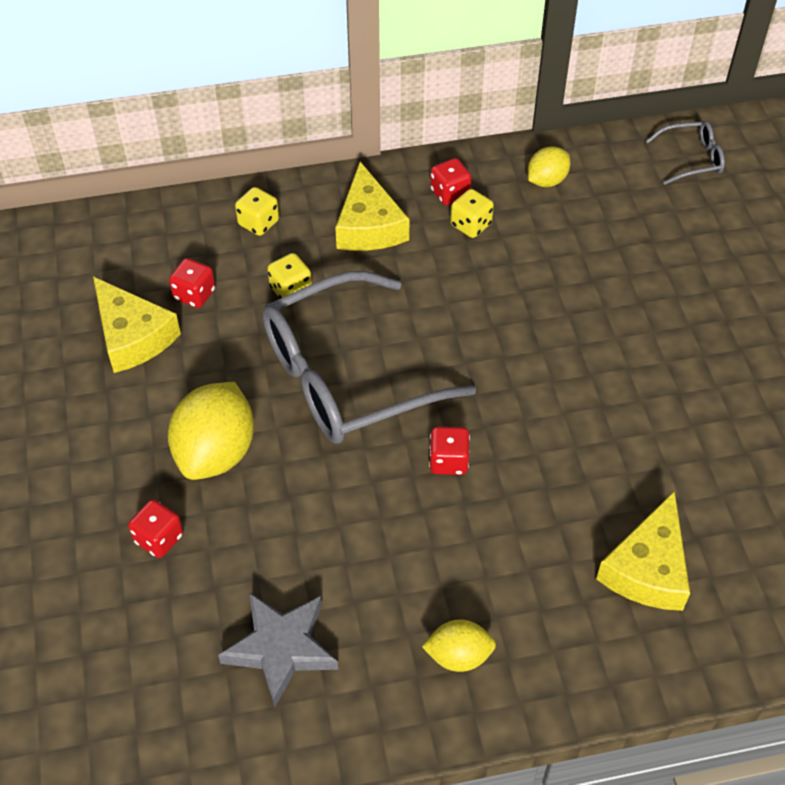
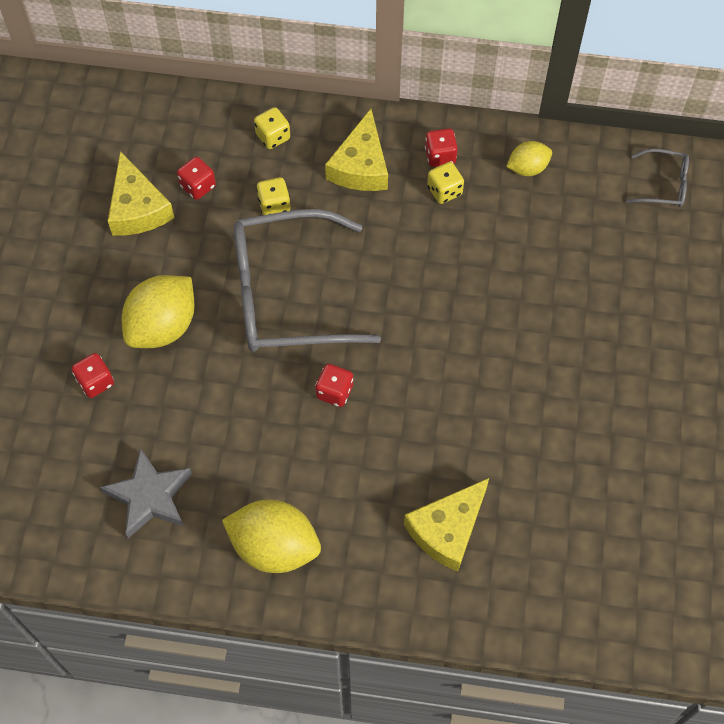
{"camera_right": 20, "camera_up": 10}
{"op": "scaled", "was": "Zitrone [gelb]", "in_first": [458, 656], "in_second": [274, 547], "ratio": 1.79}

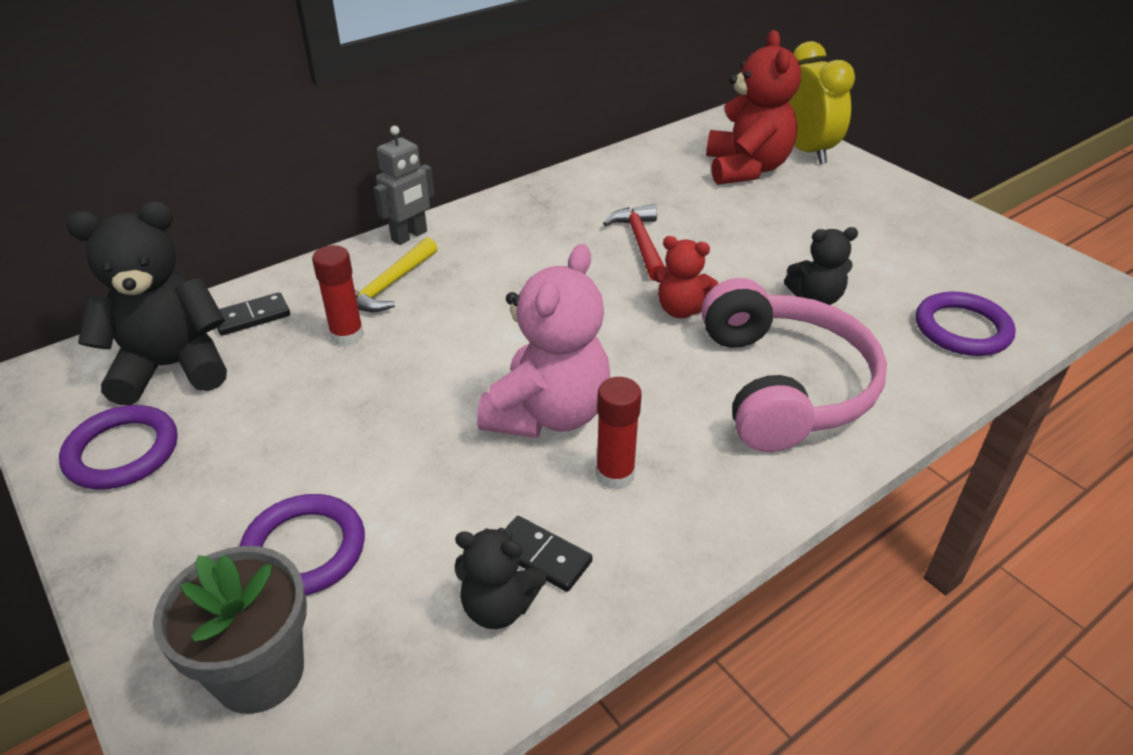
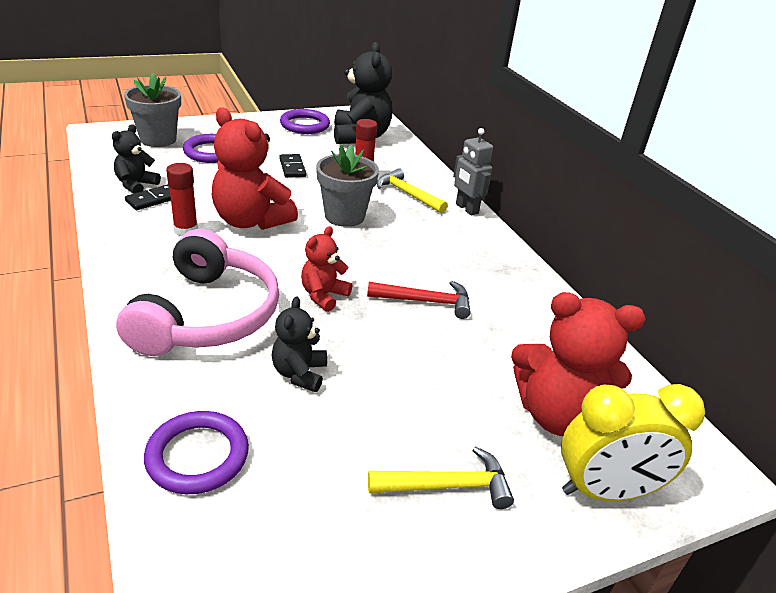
{"camera_right": 100, "camera_up": -5}
{"op": "rotated", "was": "Kopfhörer [rosa]", "in_first": [784, 385], "in_second": [207, 315], "clockwise": -90}
{"op": "repainted", "was": "Teddybär [rosa]", "now": "Teddybär [rot]", "in_first": [548, 414], "in_second": [251, 221]}
{"op": "shifted", "was": "Dominostein [schwarz]", "in_first": [252, 317], "in_second": [292, 168]}
{"op": "new", "now": "Blumentopf [grau]", "in_second": [344, 216]}
{"op": "new", "now": "Hammer [gelb]", "in_second": [448, 486]}

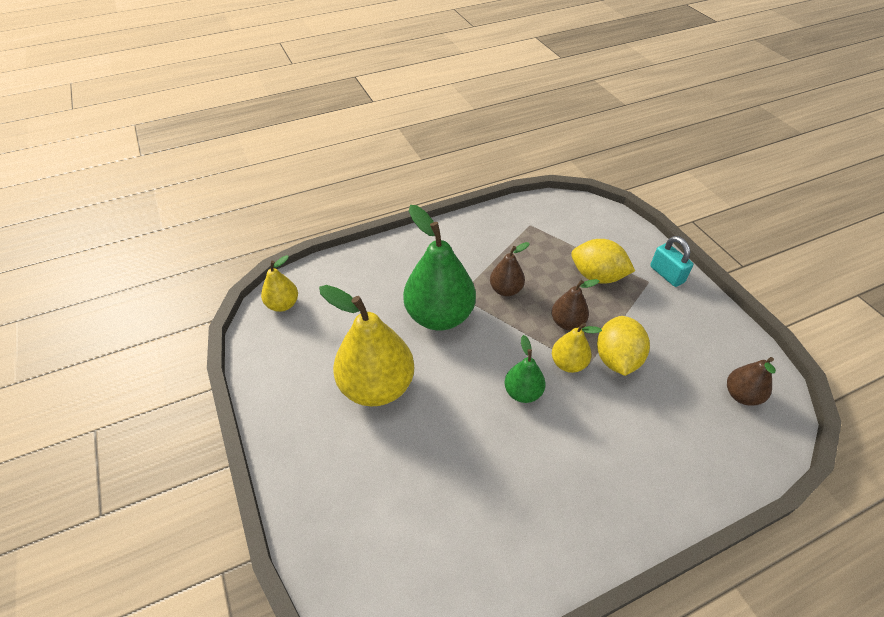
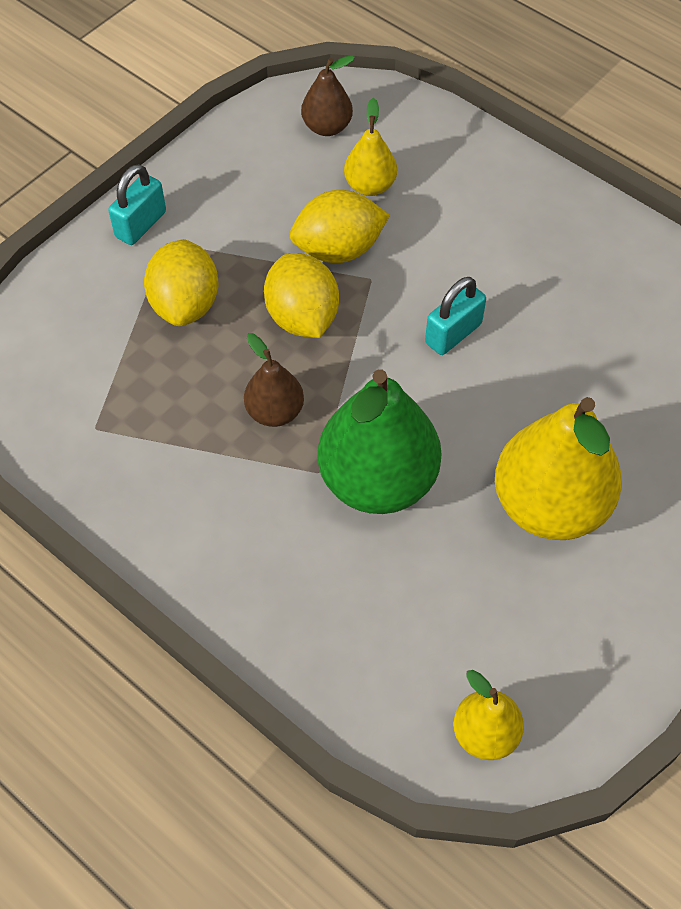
{"camera_right": -115, "camera_up": 10}
{"op": "swapped", "was": "Birne [braun]", "now": "Zitrone [gelb]", "in_first": [567, 322], "in_second": [302, 317]}
{"op": "shifted", "was": "Birne [gelb]", "in_first": [568, 363], "in_second": [370, 186]}
{"op": "swapped", "was": "Birne [grün]", "now": "Vorhängeschloss [türkis]", "in_first": [522, 392], "in_second": [453, 333]}

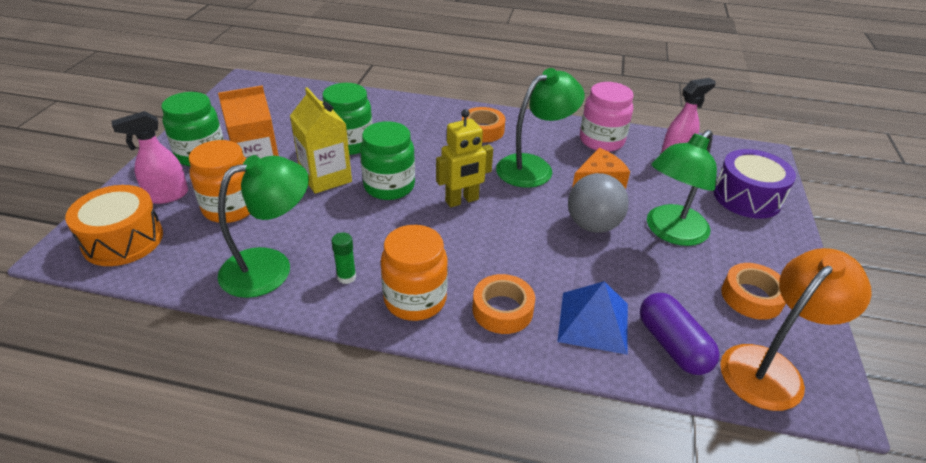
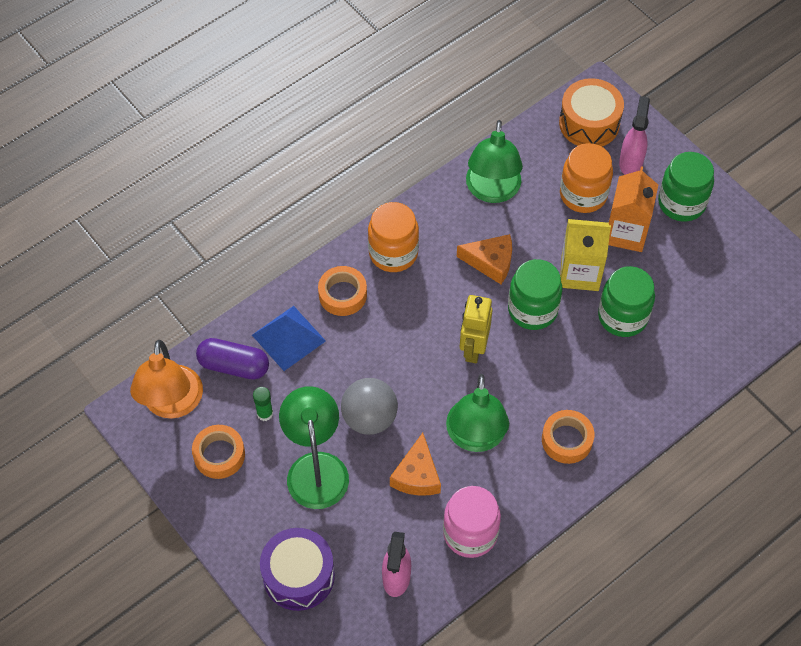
{"camera_right": 130, "camera_up": 20}
{"op": "shifted", "was": "Klebestift [grün]", "in_first": [346, 277], "in_second": [265, 413]}
{"op": "new", "now": "Käse [orange]", "in_second": [491, 262]}

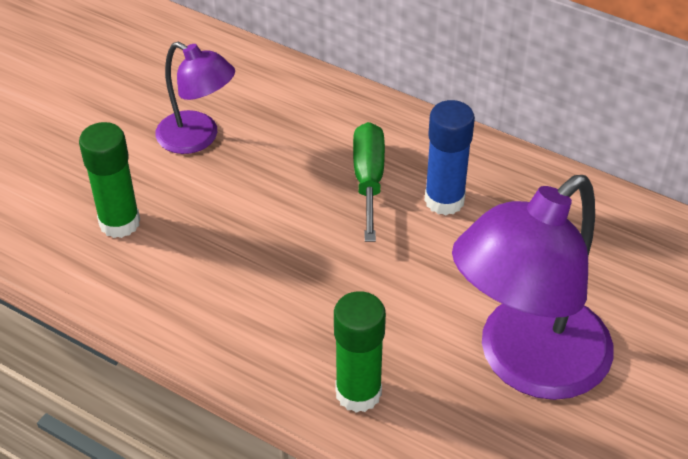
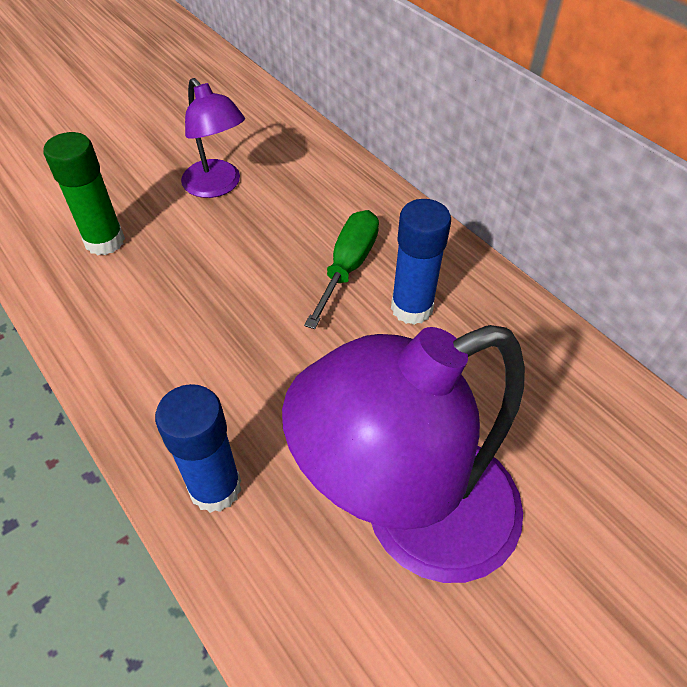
{"camera_right": 20, "camera_up": 5}
{"op": "repainted", "was": "Klebestift [grün]", "now": "Klebestift [blau]", "in_first": [358, 393], "in_second": [215, 488]}

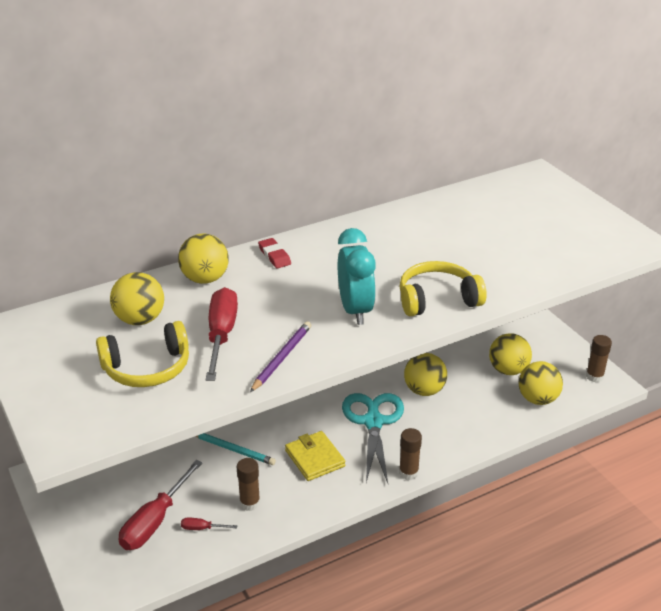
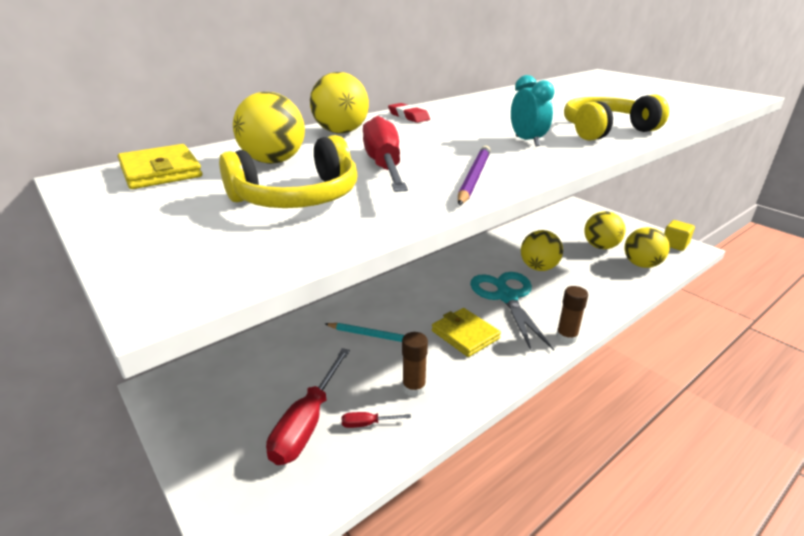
{"camera_right": -10, "camera_up": -5}
{"op": "new", "now": "Geldbörse [gelb]", "in_second": [161, 171]}
{"op": "scaled", "was": "Wecker [türkis]", "in_first": [355, 310], "in_second": [527, 141], "ratio": 0.63}
{"op": "swapped", "was": "Klebestift [braun]", "now": "Kubus [gelb]", "in_first": [594, 376], "in_second": [674, 244]}

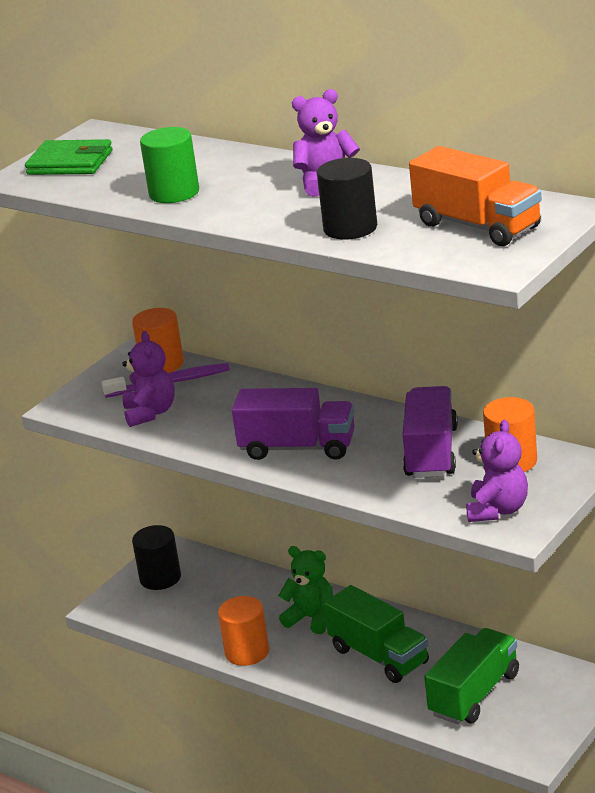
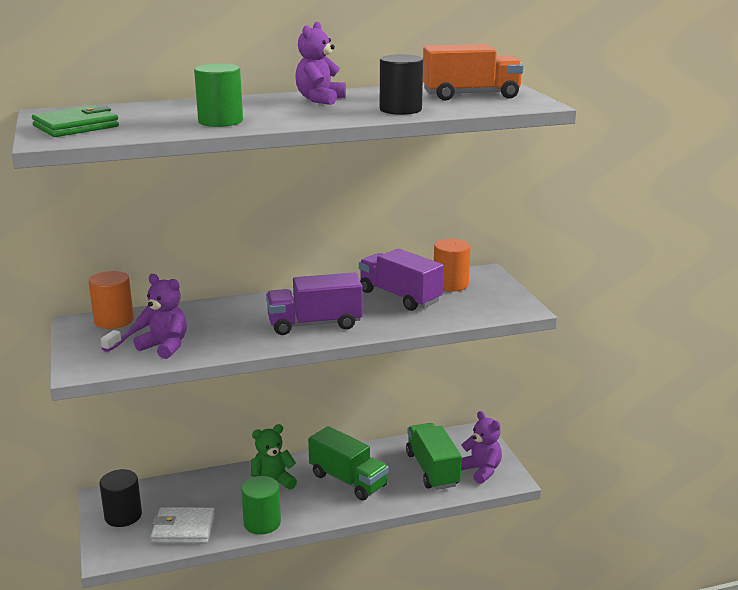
{"camera_right": -55, "camera_up": -5}
{"op": "new", "now": "Geldbörse [weiß]", "in_second": [183, 529]}
{"op": "repainted", "was": "Vollzylinder [orange]", "now": "Vollzylinder [grün]", "in_first": [247, 652], "in_second": [262, 523]}
{"op": "rotated", "was": "Lastwagen [lila]", "in_first": [298, 448], "in_second": [314, 324], "clockwise": -150}
{"op": "rotated", "was": "Lastwagen [grün]", "in_first": [379, 656], "in_second": [348, 480], "clockwise": 45}
{"op": "shifted", "was": "Teddybär [lila]", "in_first": [497, 510], "in_second": [481, 470]}

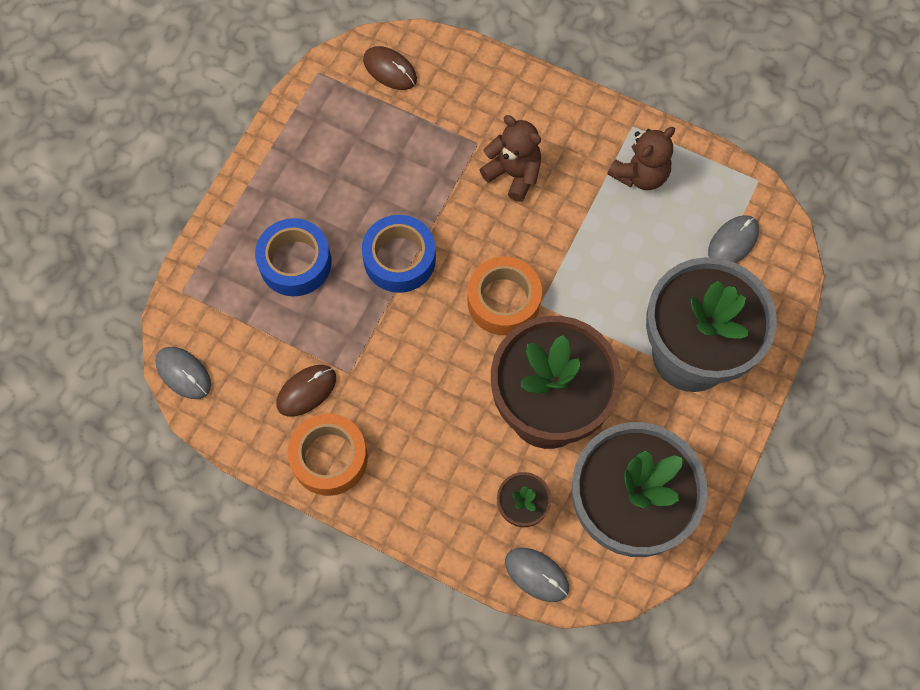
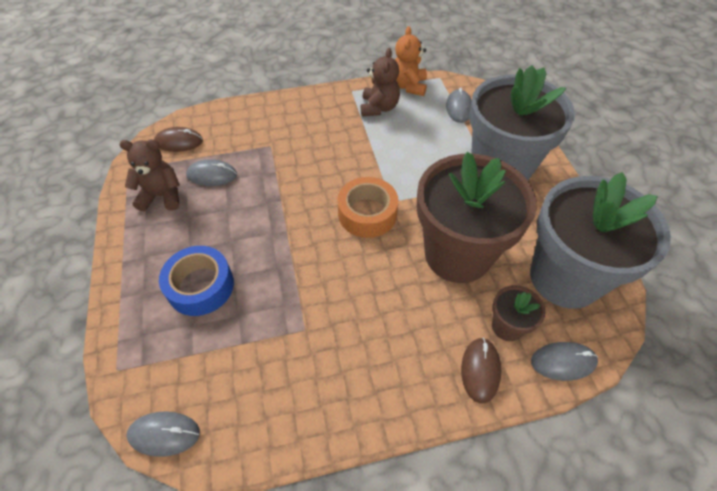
{"camera_right": -40, "camera_up": -15}
{"op": "shifted", "was": "Teddybär [braun]", "in_first": [513, 173], "in_second": [162, 196]}
{"op": "new", "now": "Computermaus [grau]", "in_second": [212, 175]}
{"op": "new", "now": "Teddybär [orange]", "in_second": [408, 86]}
{"op": "shifted", "was": "Computermaus [braun]", "in_first": [306, 391], "in_second": [480, 370]}
{"op": "gone", "was": "Klebeband [orange]", "in_first": [329, 458]}
{"op": "gone", "was": "Klebeband [blau]", "in_first": [399, 259]}

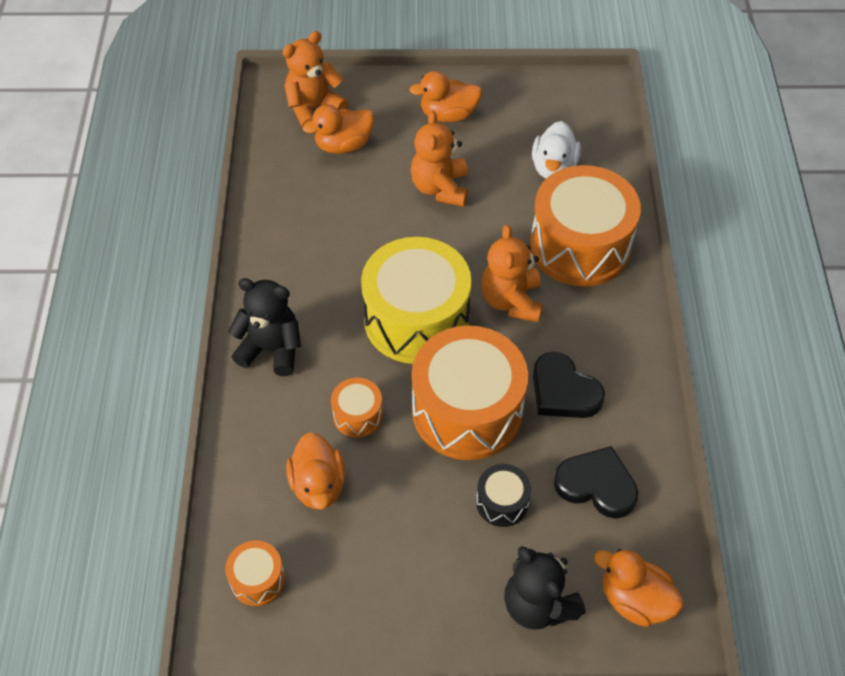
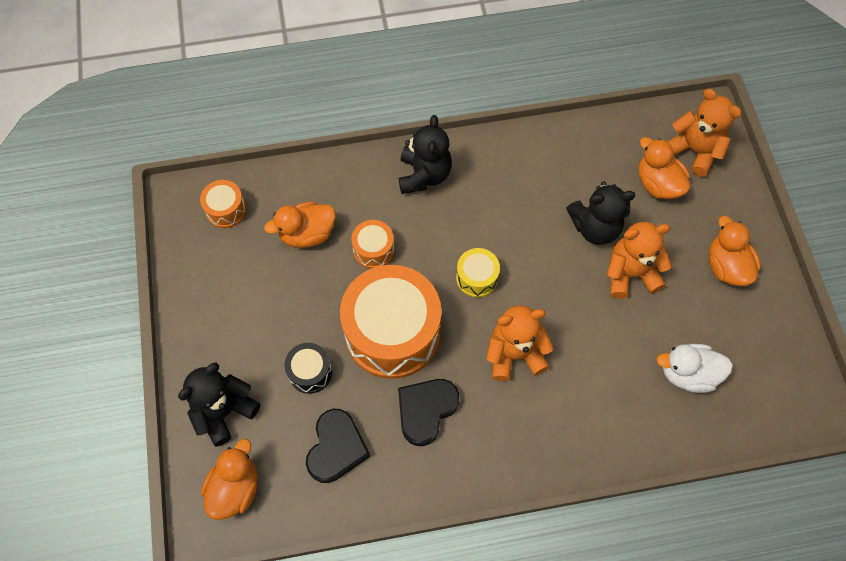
{"camera_right": 80, "camera_up": 10}
{"op": "scaled", "was": "Trommel [gelb]", "in_first": [416, 319], "in_second": [477, 278], "ratio": 0.45}
{"op": "new", "now": "Teddybär [schwarz]", "in_second": [595, 227]}
{"op": "gone", "was": "Trommel [orange]", "in_first": [580, 246]}

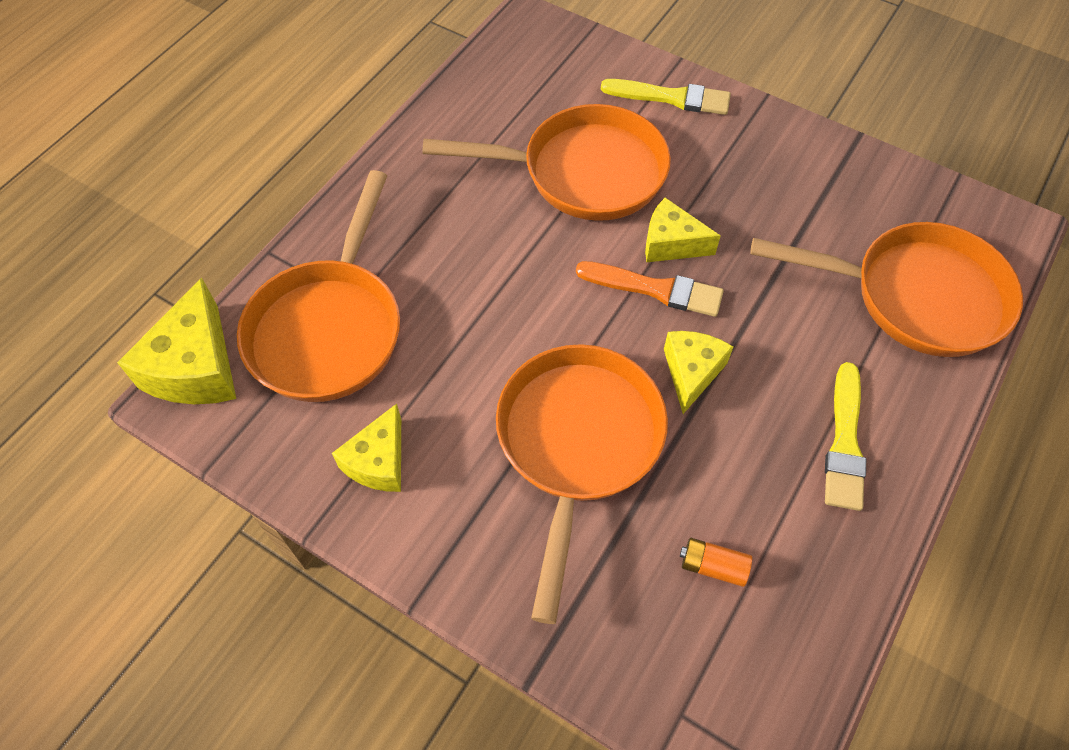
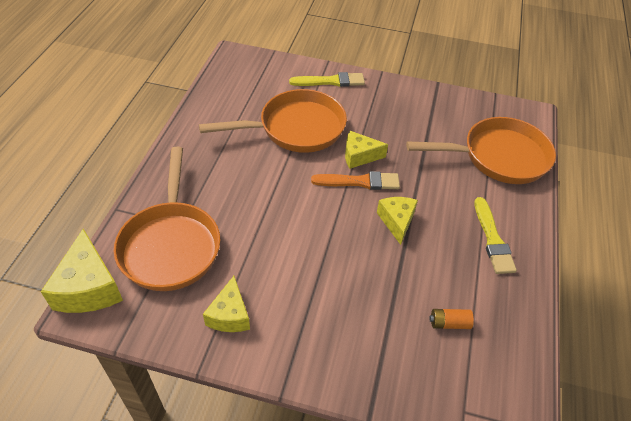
{"camera_right": -20, "camera_up": -10}
{"op": "gone", "was": "Pfanne [orange]", "in_first": [577, 444]}

